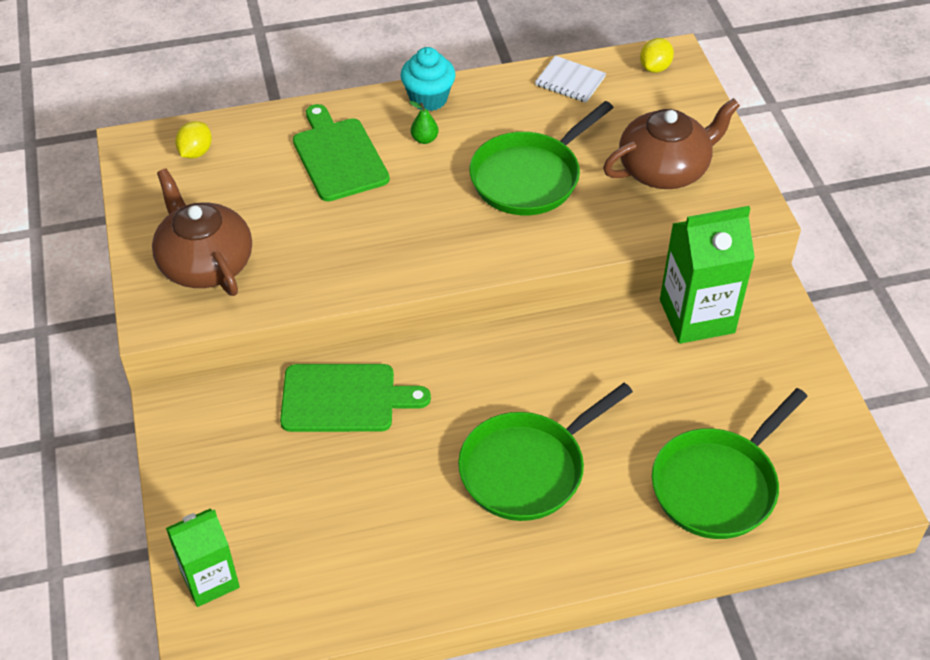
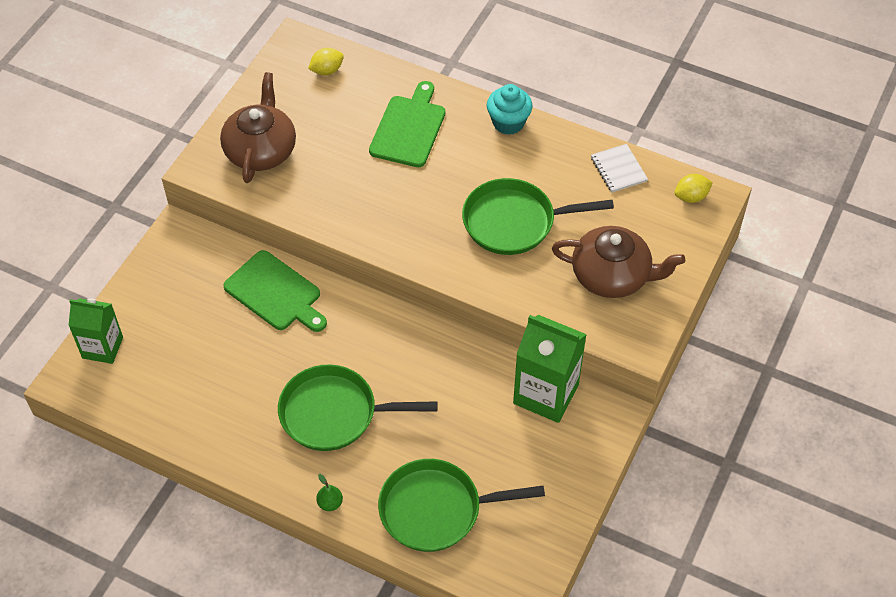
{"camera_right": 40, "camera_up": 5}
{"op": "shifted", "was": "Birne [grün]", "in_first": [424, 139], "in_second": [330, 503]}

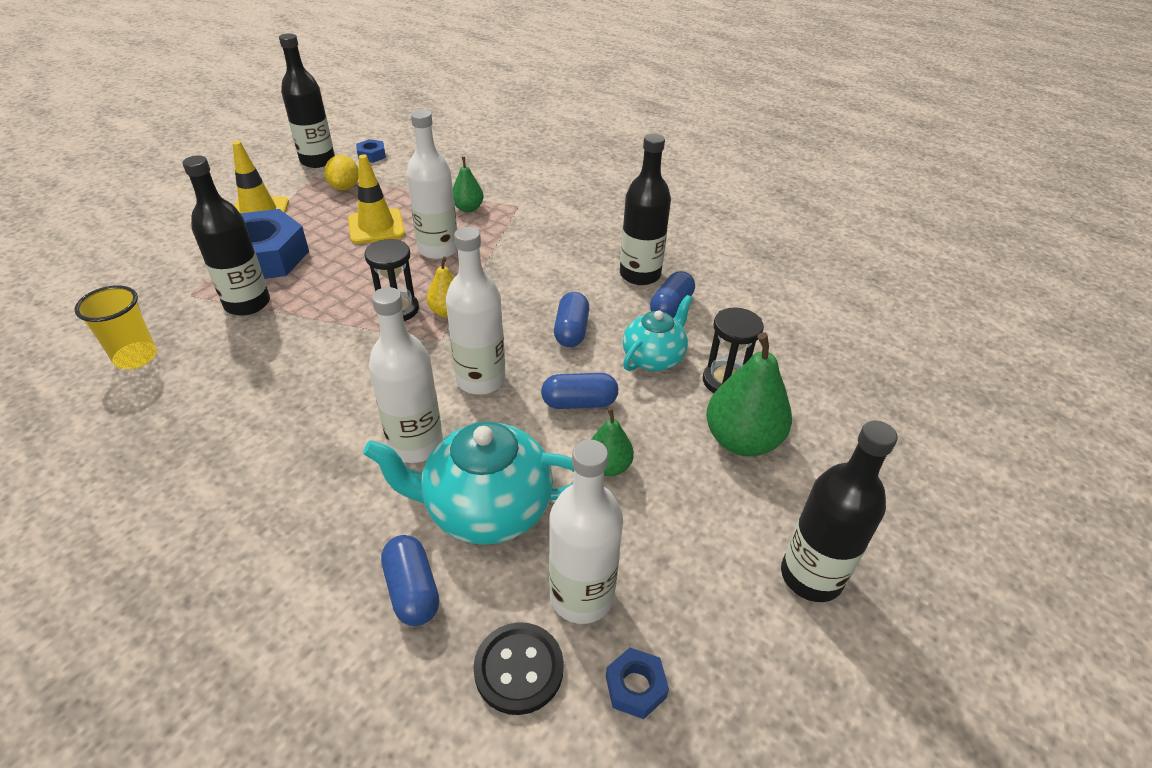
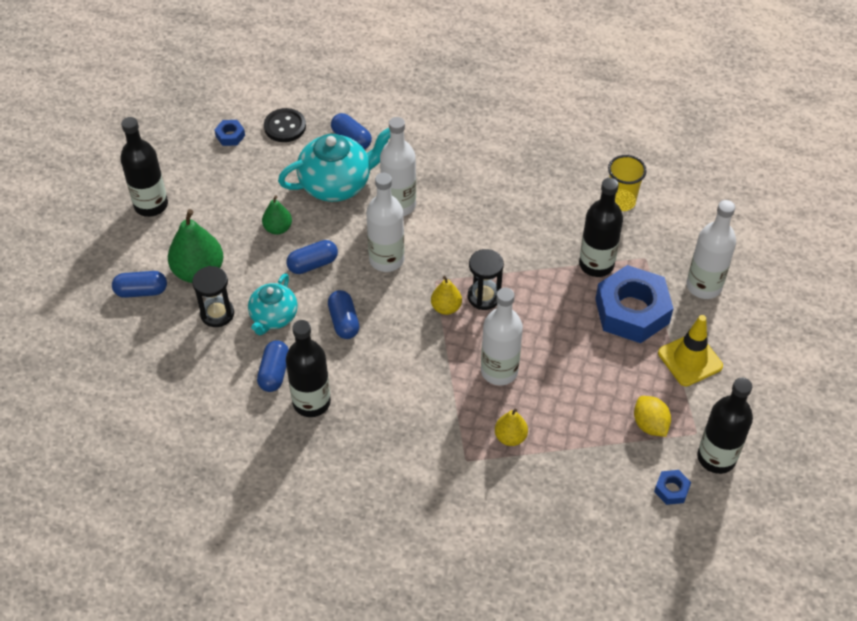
{"camera_right": 160, "camera_up": 10}
{"op": "new", "now": "Kapsel [blau]", "in_second": [141, 291]}
{"op": "repainted", "was": "Birne [grün]", "now": "Birne [gelb]", "in_first": [468, 208], "in_second": [510, 437]}
{"op": "shifted", "was": "Flasche [weiß]", "in_first": [581, 596], "in_second": [704, 286]}
{"op": "gone", "was": "Leitkegel [gelb]", "in_first": [376, 227]}

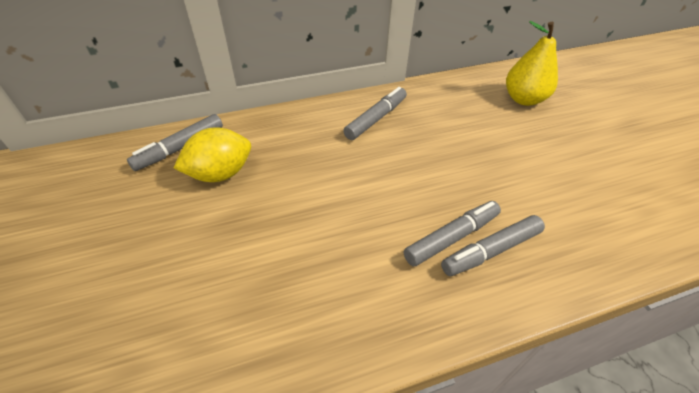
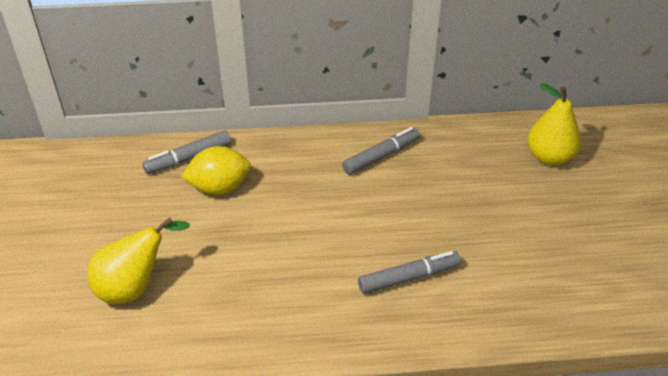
{"camera_right": 15, "camera_up": -5}
{"op": "new", "now": "Birne [gelb]", "in_second": [135, 287]}
{"op": "gone", "was": "Filzstift [grau]", "in_first": [491, 251]}

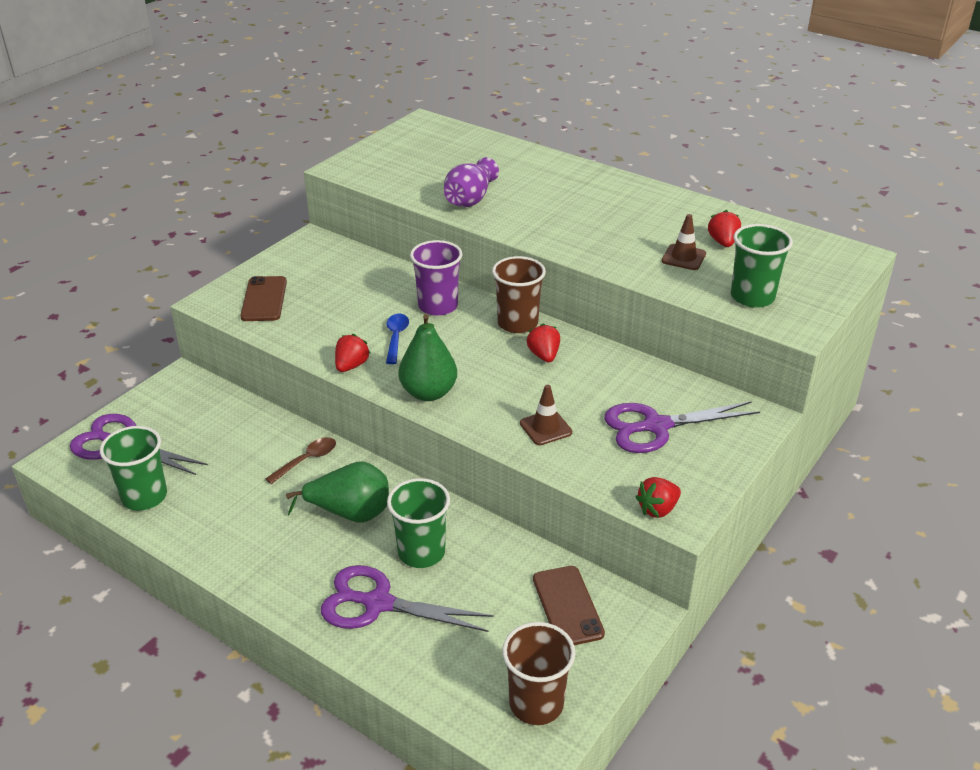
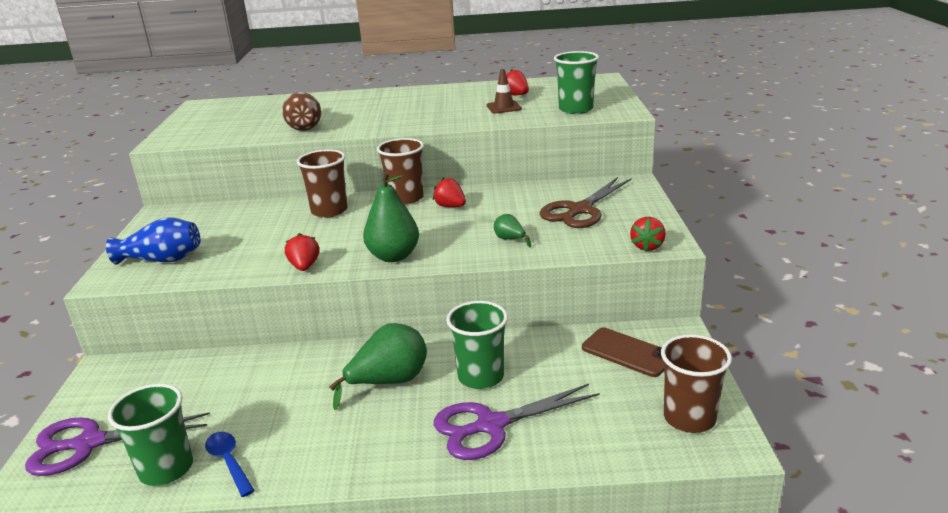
{"camera_right": -35, "camera_up": -10}
{"op": "swapped", "was": "Handy [braun]", "now": "Vase [blau]", "in_first": [264, 299], "in_second": [162, 260]}
{"op": "shifted", "was": "Löffel [blau]", "in_first": [396, 337], "in_second": [229, 462]}
{"op": "repainted", "was": "Vase [lila]", "now": "Vase [braun]", "in_first": [470, 199], "in_second": [304, 126]}
{"op": "repainted", "was": "Becher [lila]", "now": "Becher [braun]", "in_first": [438, 306], "in_second": [329, 211]}
{"op": "swapped", "was": "Leitkegel [braun]", "now": "Birne [grün]", "in_first": [545, 428], "in_second": [510, 239]}
{"op": "repainted", "was": "Schere [lila]", "now": "Schere [braun]", "in_first": [656, 426], "in_second": [580, 210]}
{"op": "gone", "was": "Löffel [braun]", "in_first": [307, 460]}

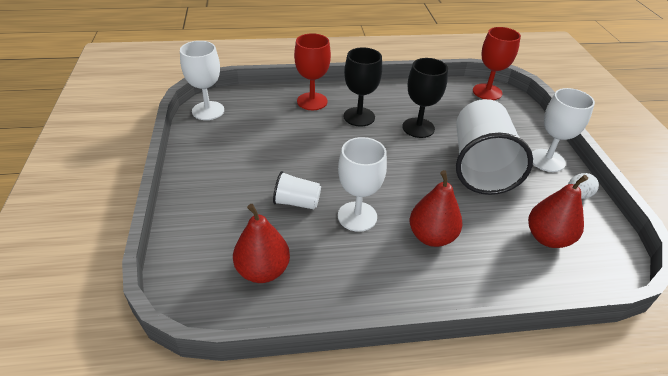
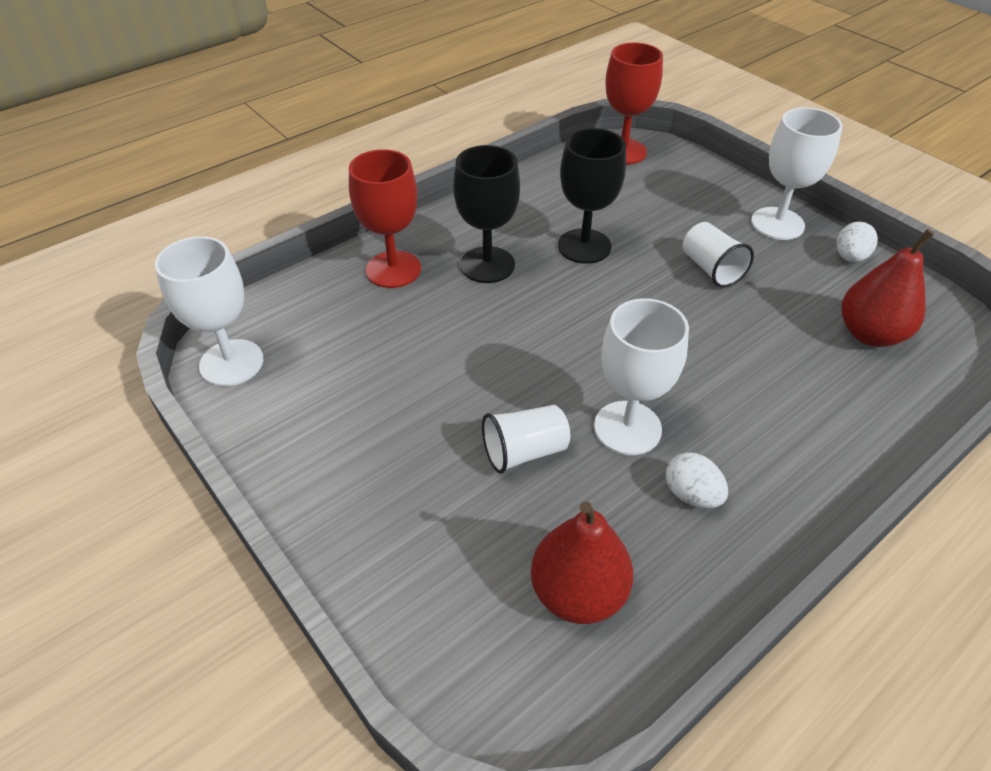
{"camera_right": -30, "camera_up": 5}
{"op": "new", "now": "Ei [weiß]", "in_second": [691, 494]}
{"op": "scaled", "was": "Becher [weiß]", "in_first": [480, 166], "in_second": [711, 269], "ratio": 0.45}
{"op": "gone", "was": "Birne [rot]", "in_first": [431, 236]}

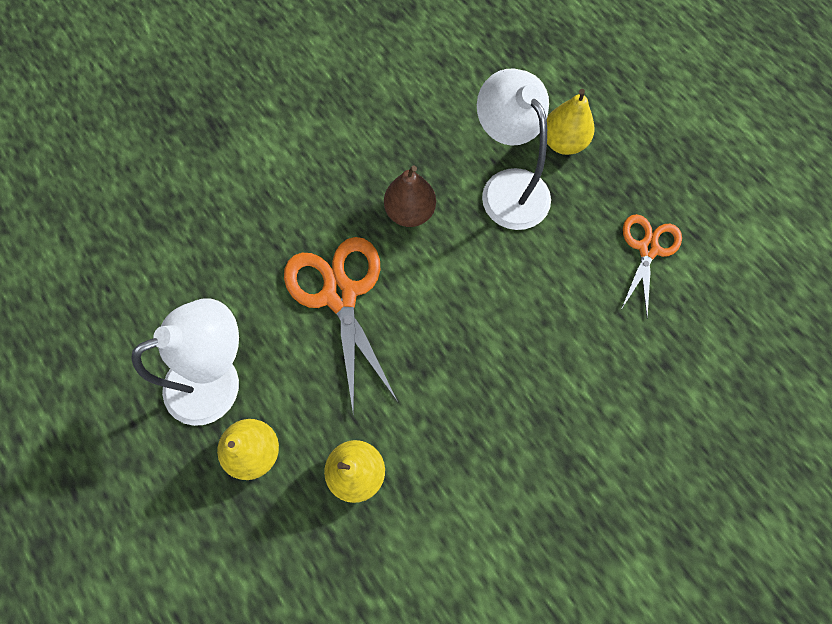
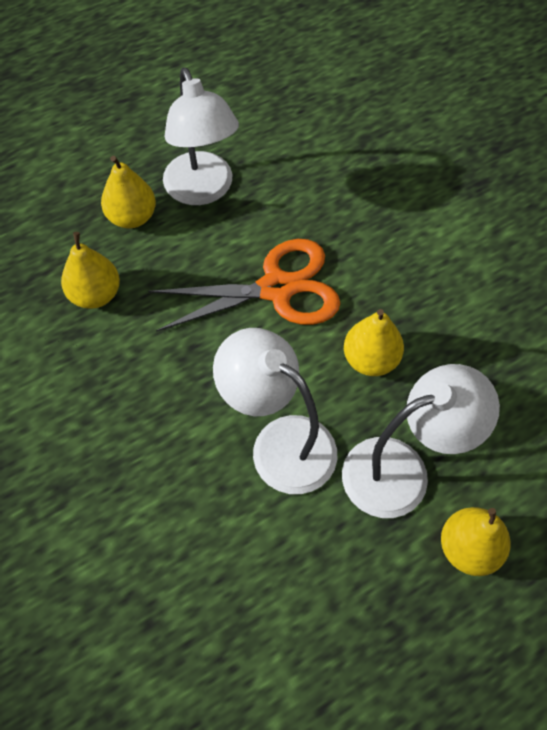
{"camera_right": 95, "camera_up": -10}
{"op": "new", "now": "Lampe [weiß]", "in_second": [279, 443]}
{"op": "repainted", "was": "Birne [braun]", "now": "Birne [gelb]", "in_first": [410, 212], "in_second": [370, 359]}
{"op": "gone", "was": "Schere [orange]", "in_first": [648, 249]}

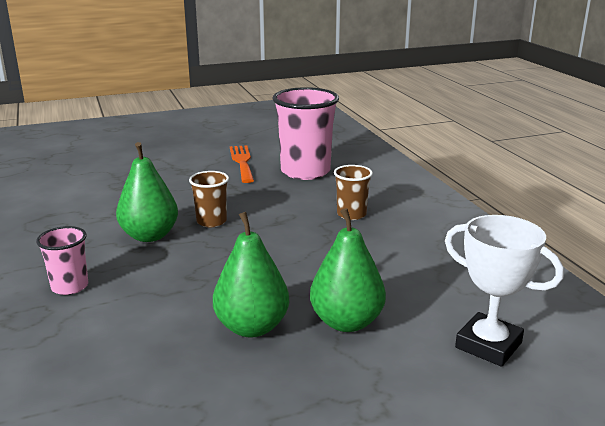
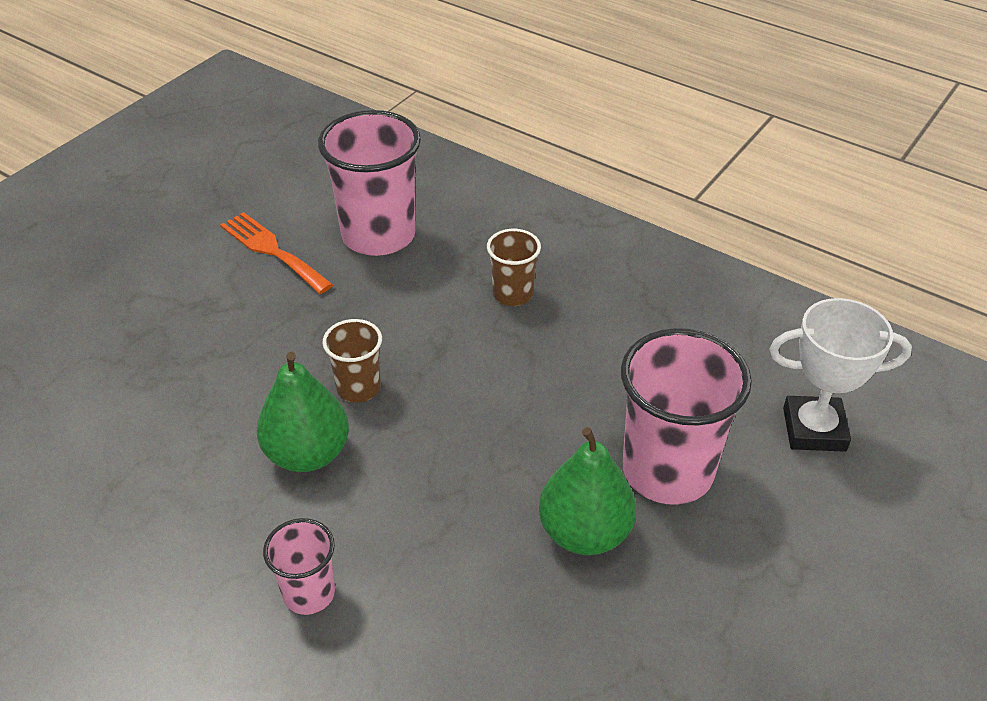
{"camera_right": -35, "camera_up": 20}
{"op": "swapped", "was": "Birne [grün]", "now": "Becher [rosa]", "in_first": [346, 322], "in_second": [667, 471]}

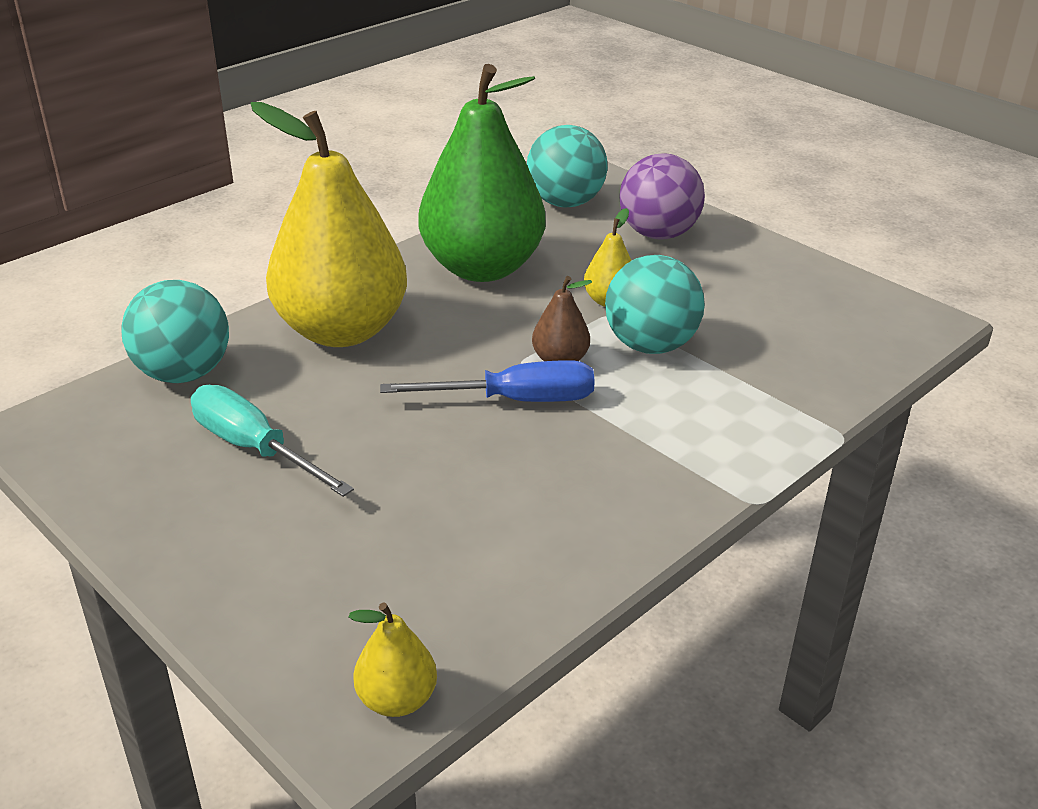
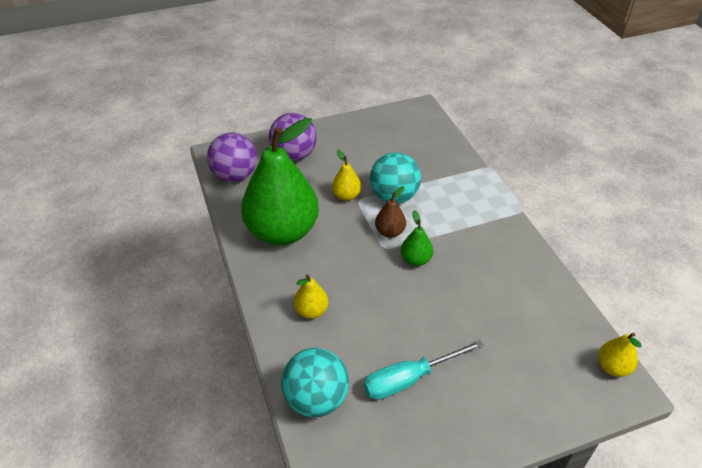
{"camera_right": -65, "camera_up": 10}
{"op": "repainted", "was": "Ball [türkis]", "now": "Ball [lila]", "in_first": [565, 203], "in_second": [235, 176]}
{"op": "scaled", "was": "Birne [gelb]", "in_first": [341, 330], "in_second": [311, 311], "ratio": 0.41}
{"op": "swapped", "was": "Schraubenzieher [blau]", "now": "Birne [grün]", "in_first": [515, 400], "in_second": [415, 260]}

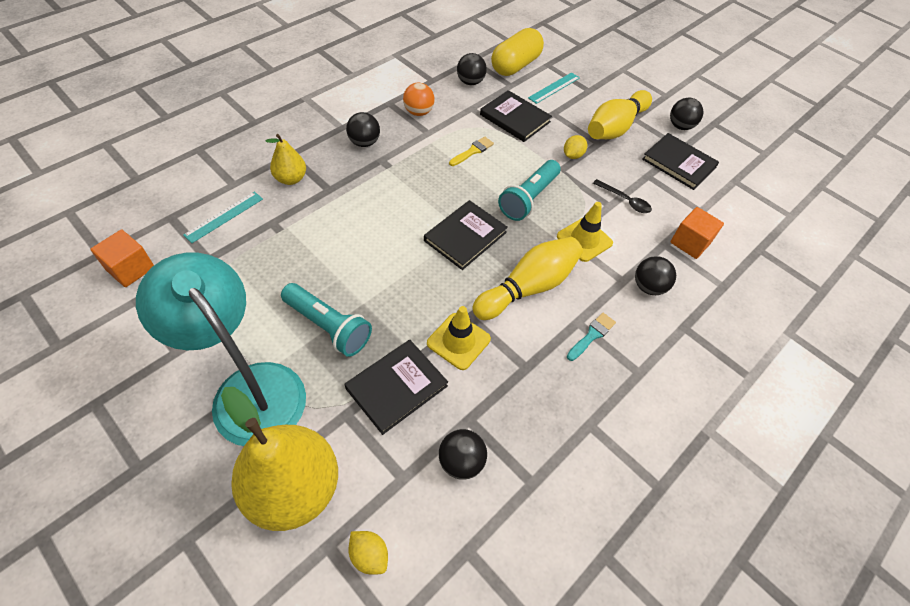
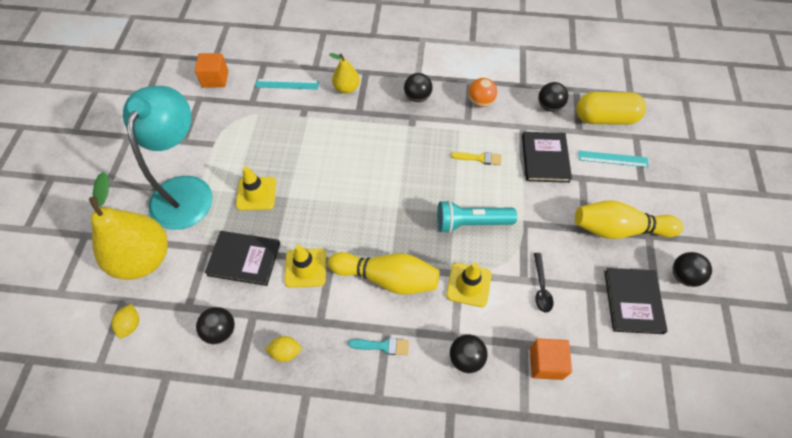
{"camera_right": 55, "camera_up": 5}
{"op": "swapped", "was": "Taschenlampe [türkis]", "now": "Leitkegel [gelb]", "in_first": [328, 327], "in_second": [256, 193]}
{"op": "shifted", "was": "Zitrone [gelb]", "in_first": [572, 155], "in_second": [286, 352]}
{"op": "gone", "was": "Buch [schwarz]", "in_first": [465, 236]}

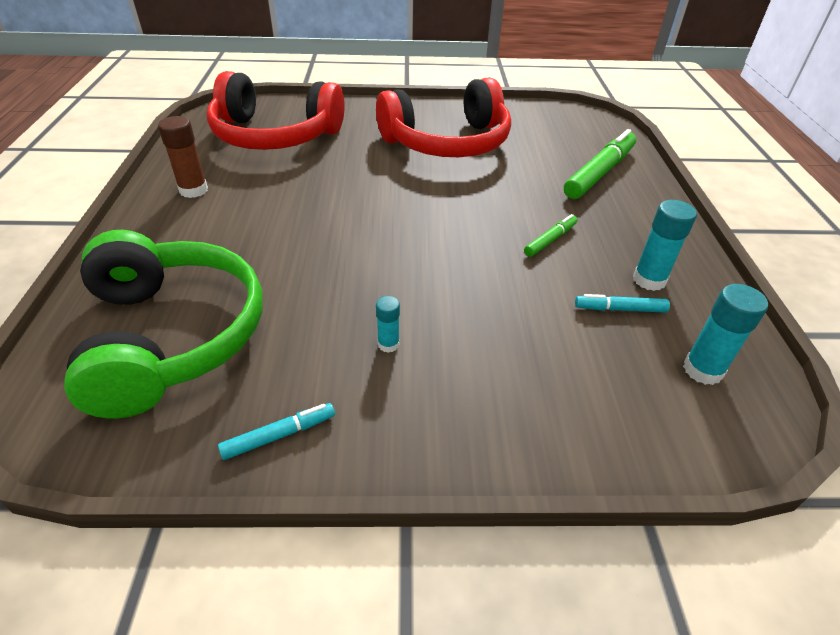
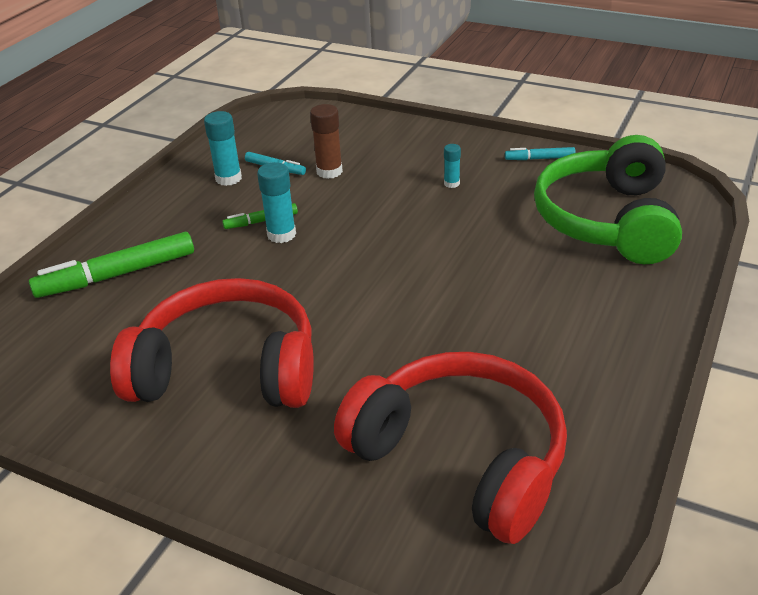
{"camera_right": -150, "camera_up": -5}
{"op": "shifted", "was": "Klebestift [türkis]", "in_first": [702, 370], "in_second": [281, 234]}
{"op": "shifted", "was": "Klebestift [braun]", "in_first": [193, 190], "in_second": [329, 171]}

